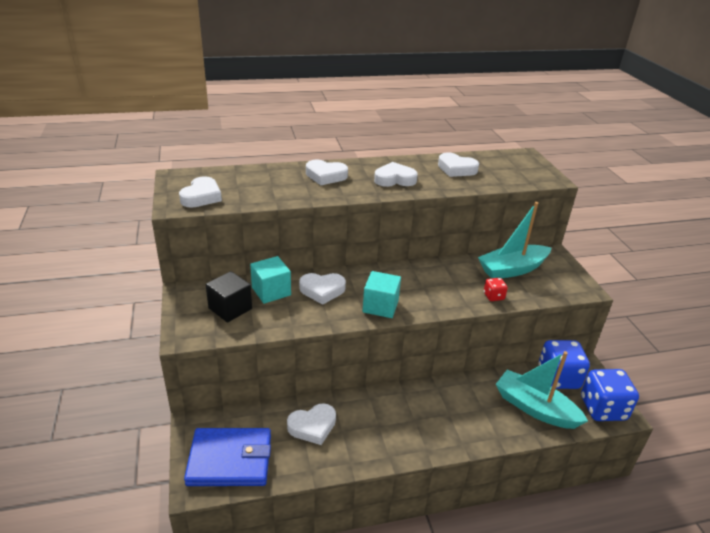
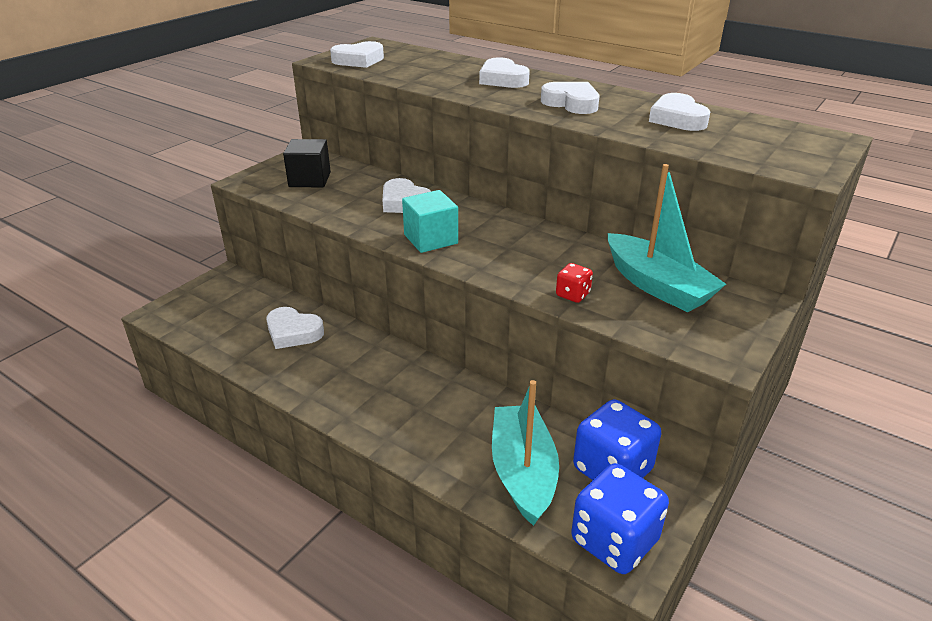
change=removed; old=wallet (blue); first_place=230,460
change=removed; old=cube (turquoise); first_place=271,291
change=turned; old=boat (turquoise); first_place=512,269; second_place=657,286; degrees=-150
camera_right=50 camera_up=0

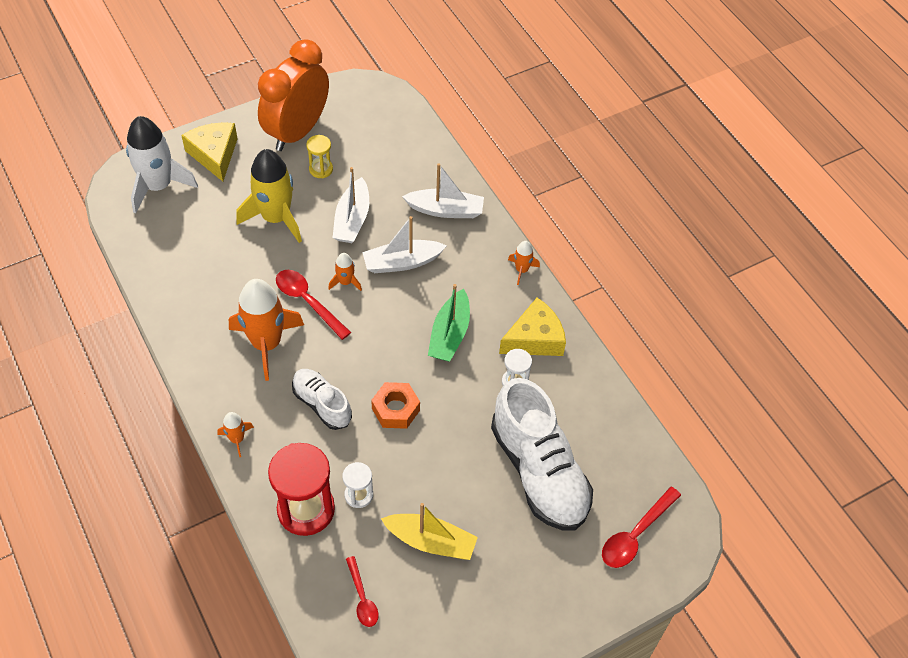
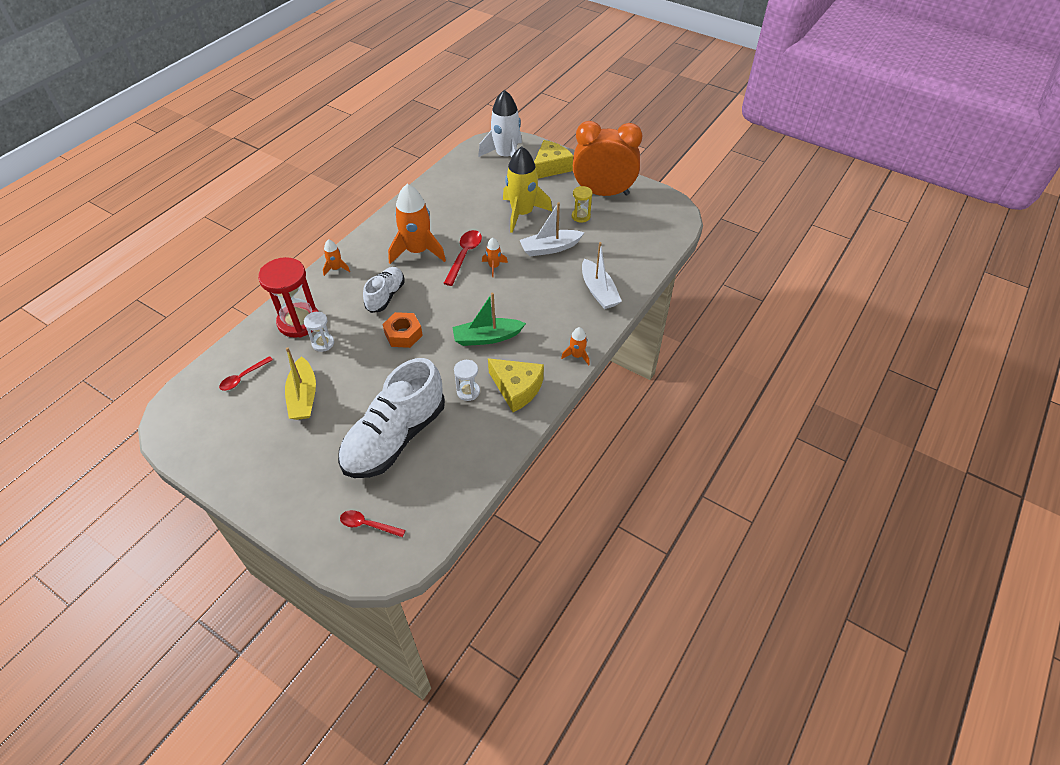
change=removed; old=boat (white); first_place=402,262
change=resized; old=spoon (red); first_place=635,535; second_place=367,525; factor=0.65
camera_right=65 camera_up=-5

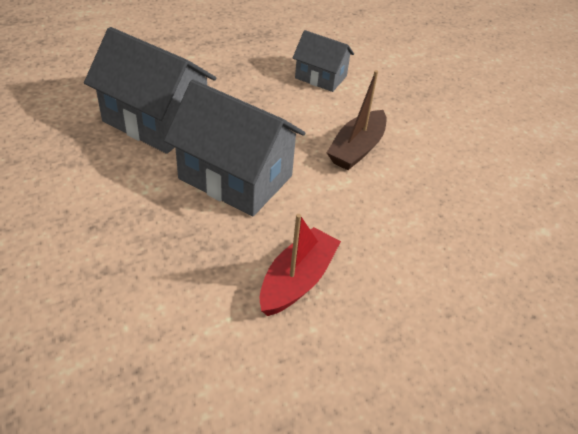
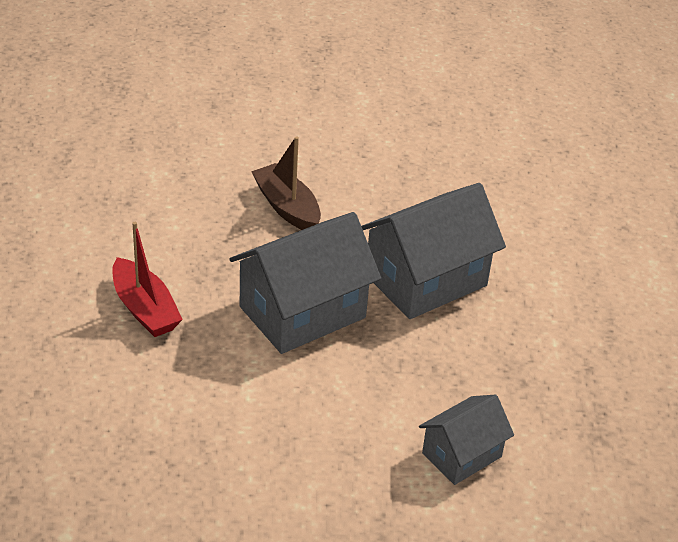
change=moved; old=boat (brown); first_place=357,149; second_place=287,207
camera_right=115 camera_up=-5

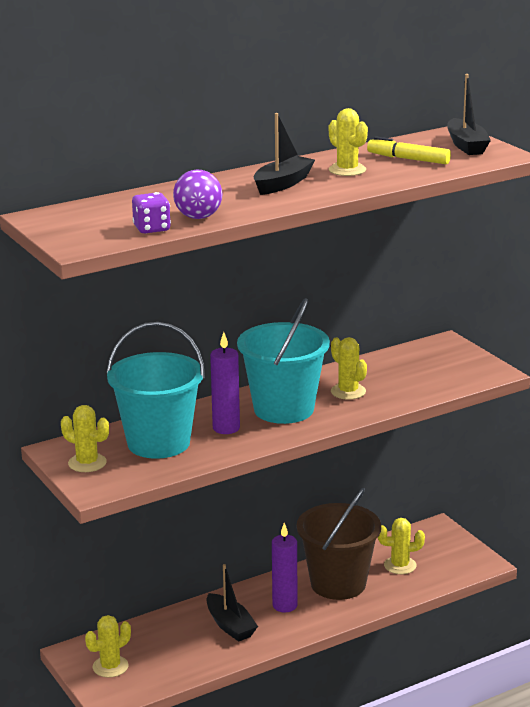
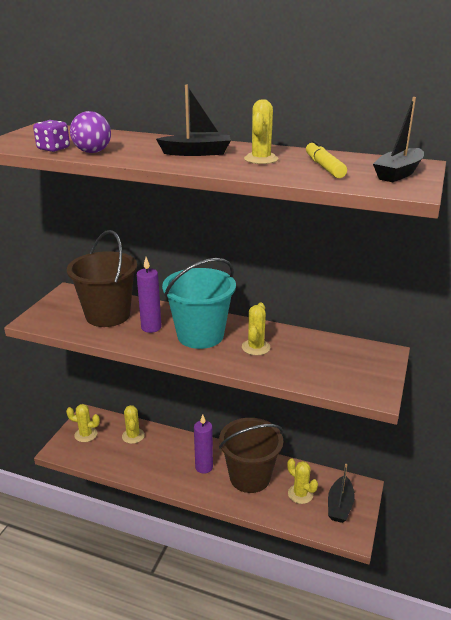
change=moved; old=cactus (yellow); first_place=87,463; second_place=133,436
change=recoloured; old=bucket (turquoise); new=bucket (brown); first_place=158,443; second_place=108,315
change=moved; old=boat (black); first_place=230,625; second_place=340,505
camera_right=50 camera_up=5

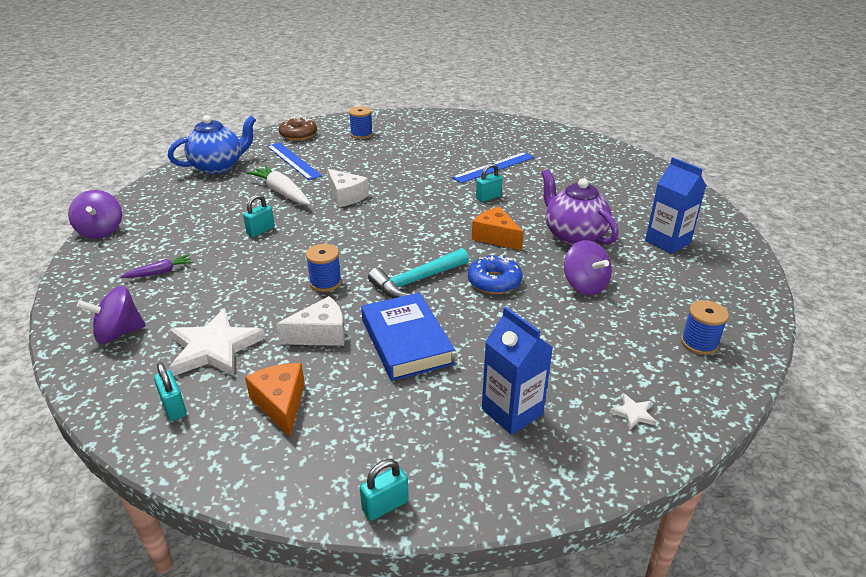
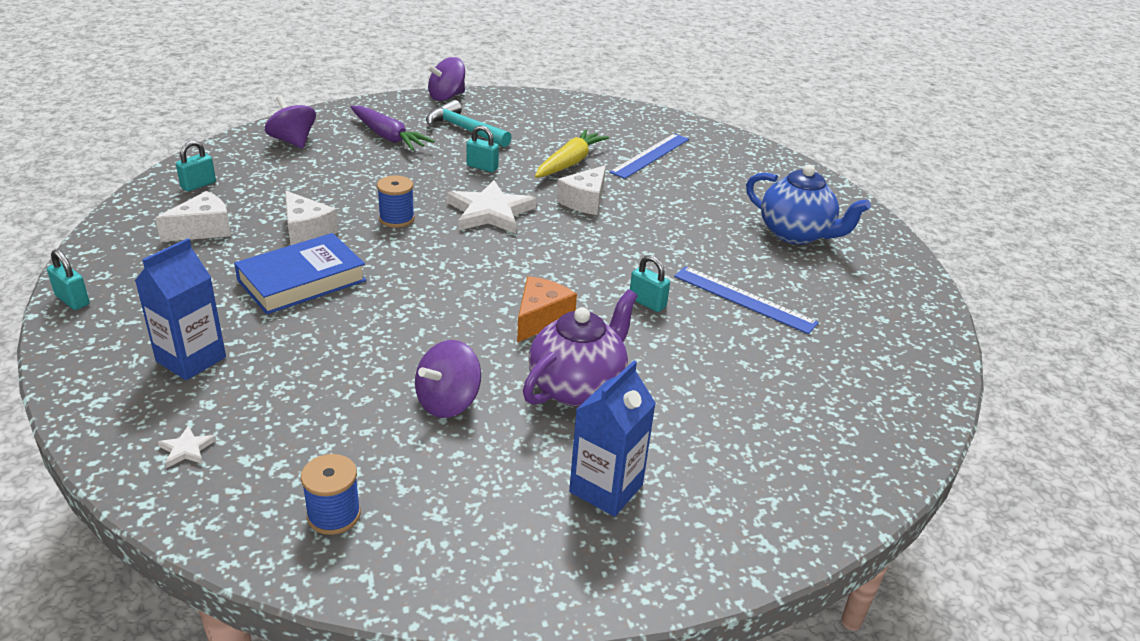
change=resized; old=carrot (purple); first_place=160,272; second_place=388,136; factor=1.77
change=moved; old=teapot (blue); first_place=218,167; second_place=796,234
change=moved; old=star (white); first_place=214,348; second_place=490,212
change=recoloured; old=cheese (orange); new=cheese (white); first_place=280,403; second_place=203,229
change=recoloured; old=carrot (white); new=carrot (yellow); first_place=282,192; second_place=569,163
change=removed; old=donut (brown); first_place=298,135
change=removed; old=spool (blue); first_place=361,134
change=moved; old=hammer (turquoise); first_place=416,281; second_place=464,129
change=removed; old=donut (blue); first_place=494,281
camera_right=70 camera_up=0

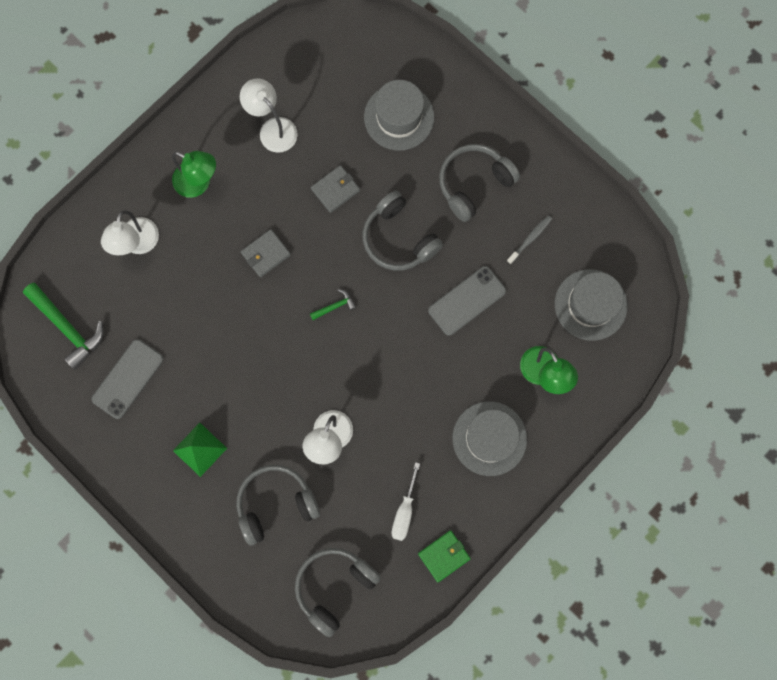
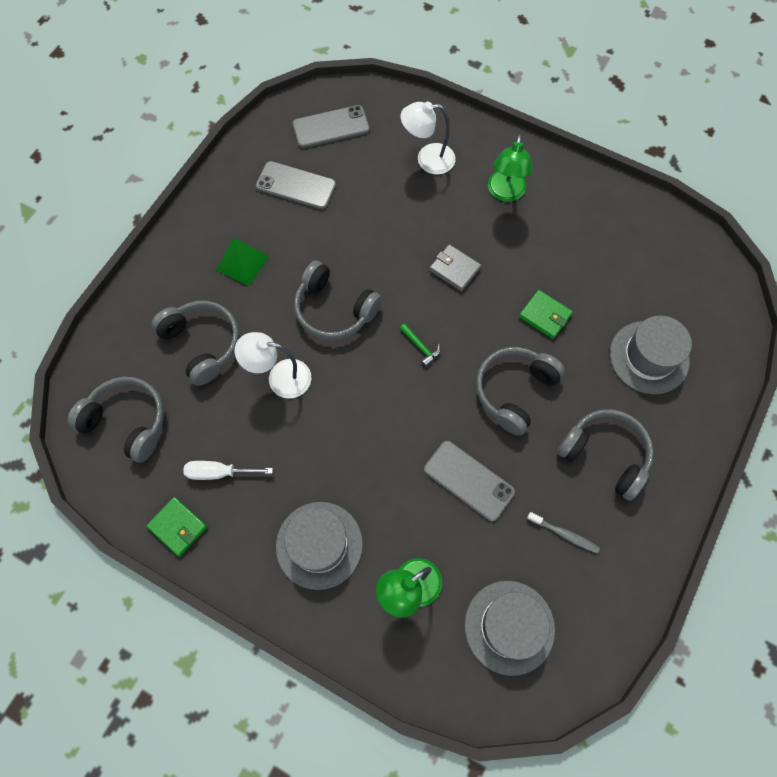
change=replaced; old=hammer (green); new=phone (grey); first_place=68,328; second_place=331,127
change=removed; old=lamp (white); first_place=273,128
change=recoloured; old=wallet (grey); new=wallet (green); first_place=335,190; second_place=545,315
change=added; new=headphones (grey); second_place=334,309
camera_right=75 camera_up=-10

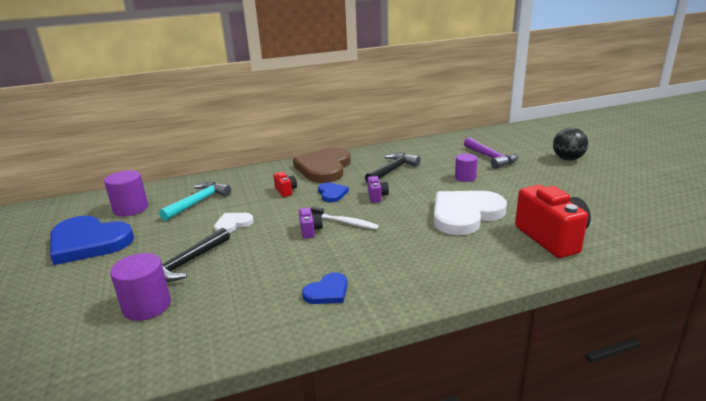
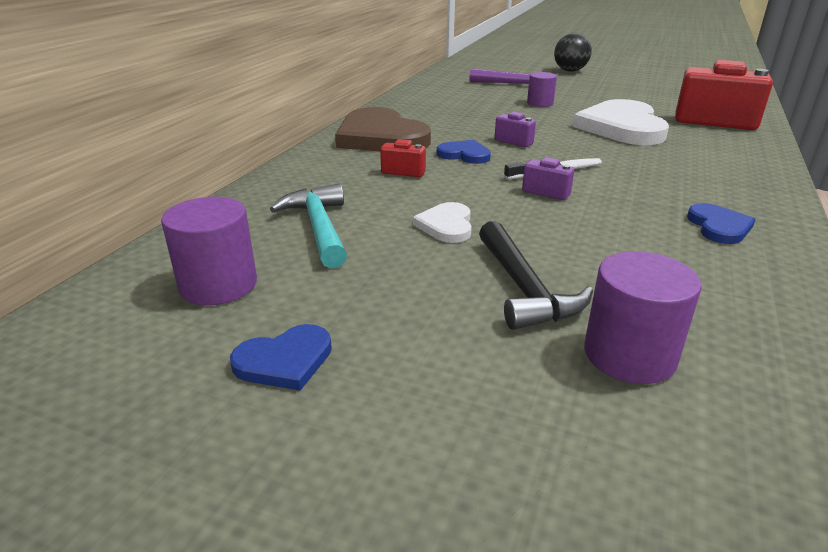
change=resized; old=heart (blue); first_place=88,242; second_place=285,361; factor=0.48
change=removed; old=hammer (black); first_place=392,170
camera_right=-50 camera_up=5

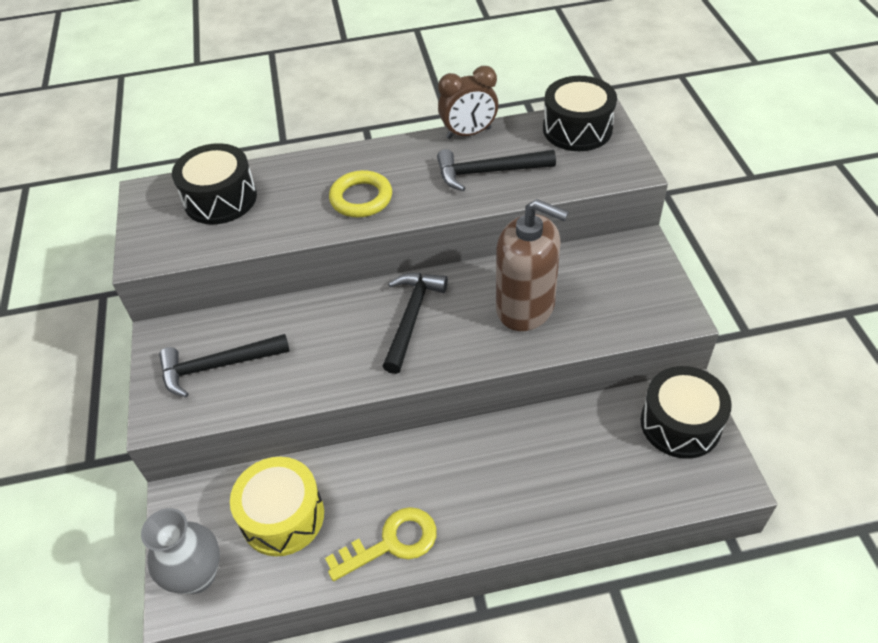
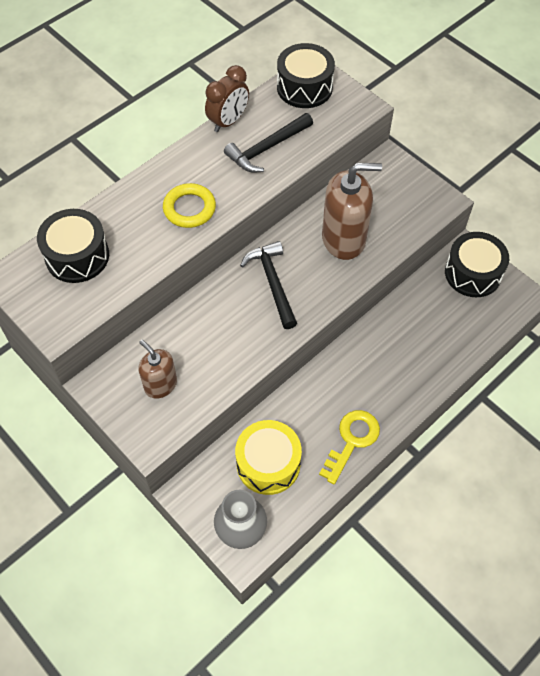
change=replaced; old=hammer (black); new=soap dispenser (brown); first_place=217,366; second_place=160,385
camera_right=-35 camera_up=10

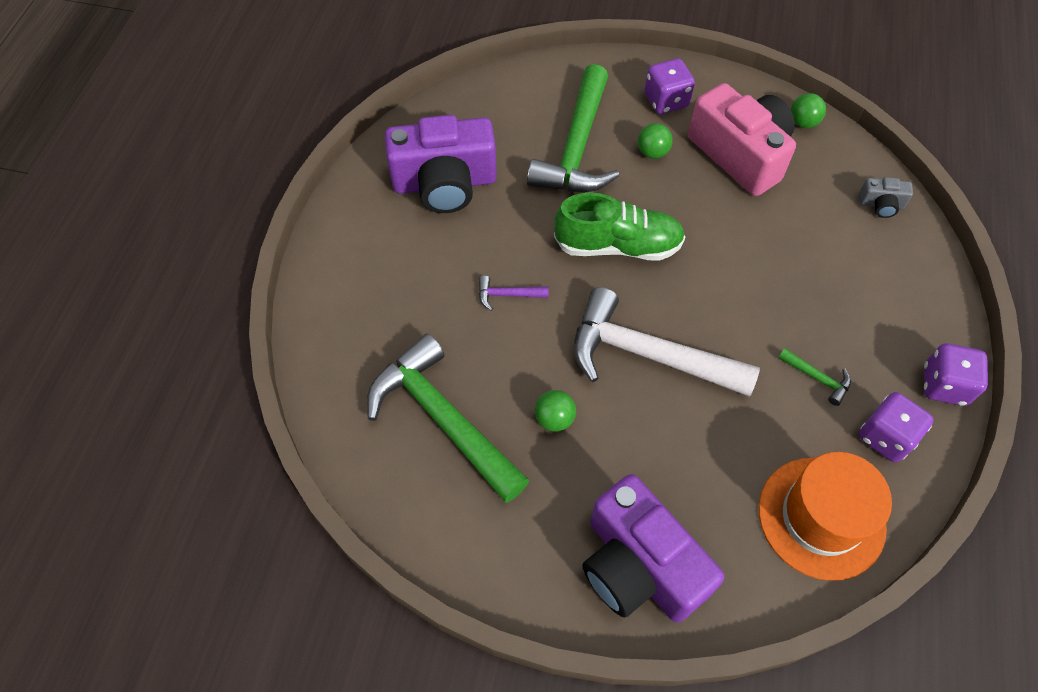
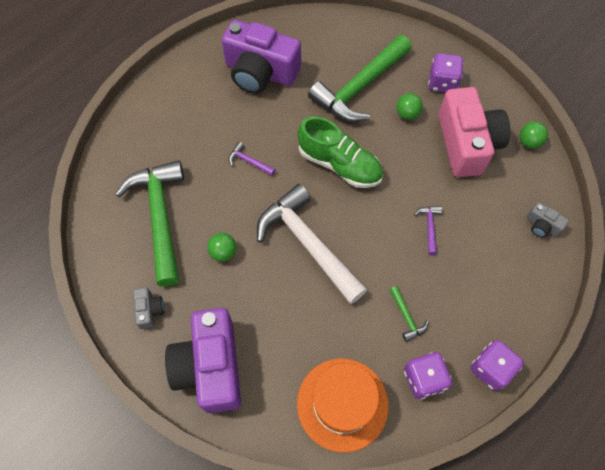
change=added; new=camera (grey); second_place=150,310
change=added; new=hammer (purple); second_place=429,227
camera_right=30 camera_up=5

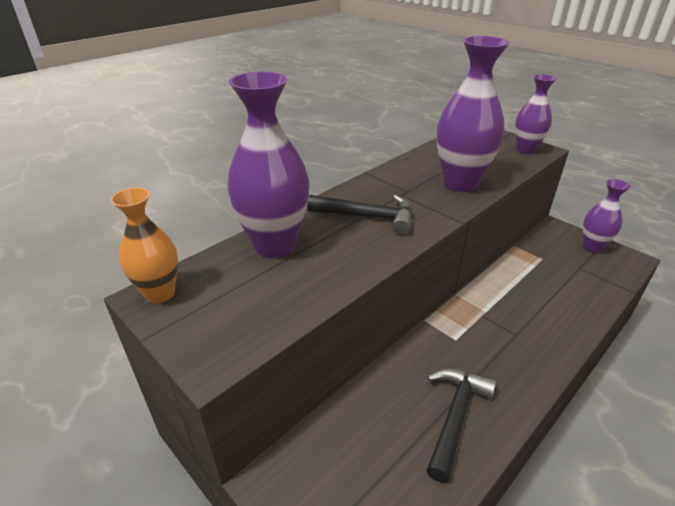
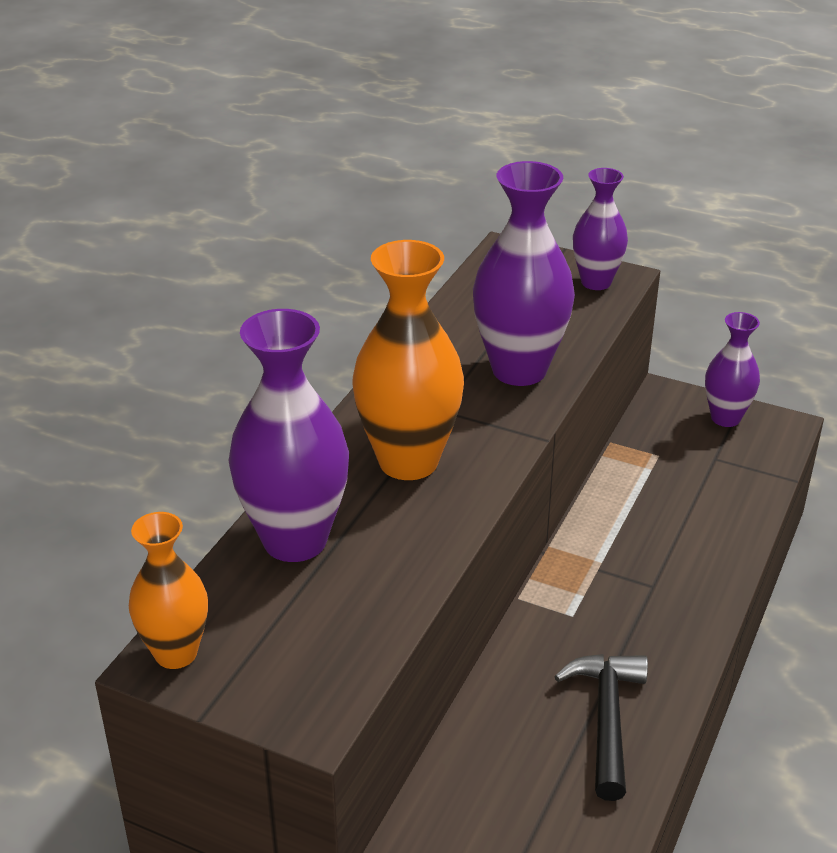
change=replaced; old=hammer (black); new=vase (orange); first_place=368,217; second_place=408,461
camera_right=-20 camera_up=0

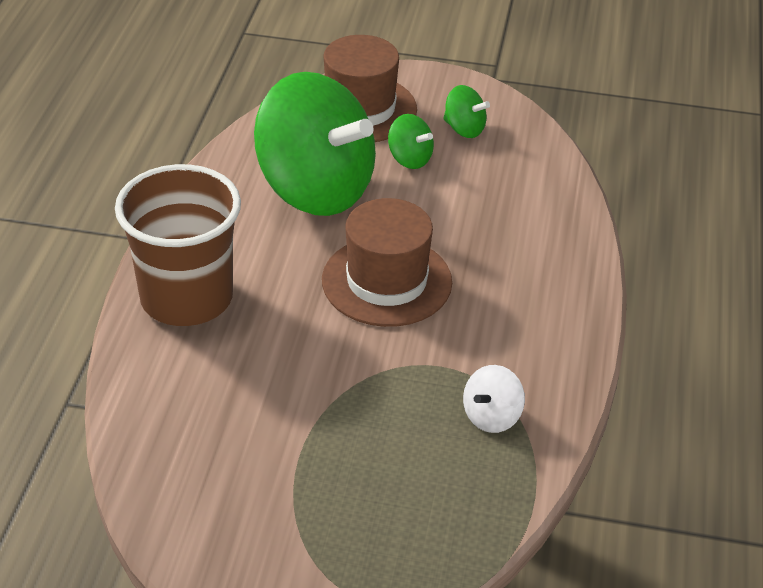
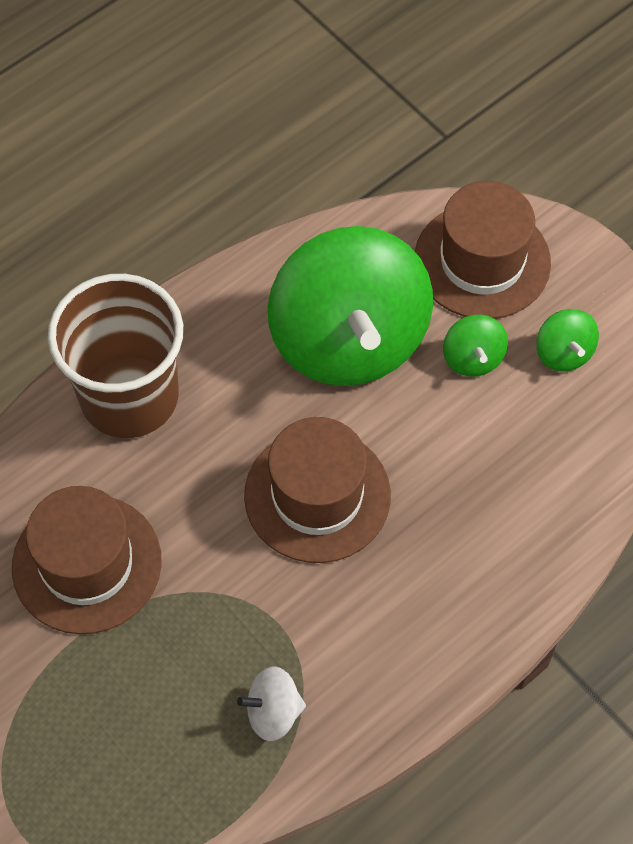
change=added; new=hat (brown); second_place=87,564
camera_right=40 camera_up=20

